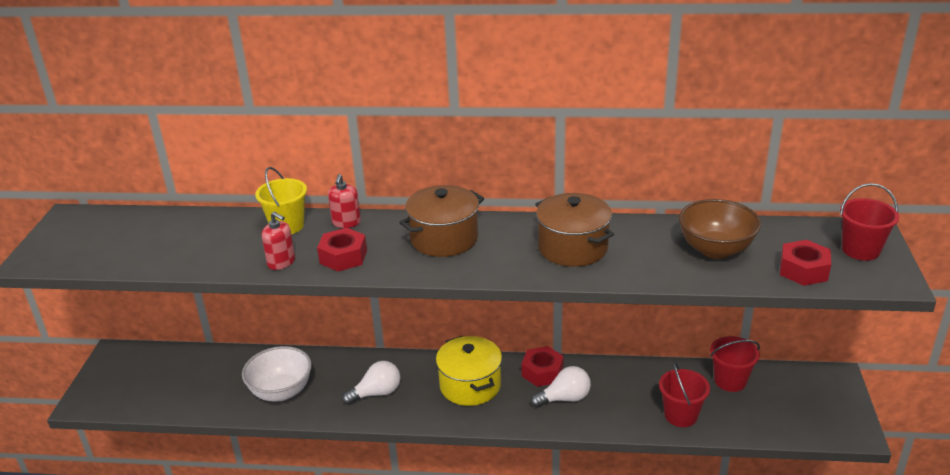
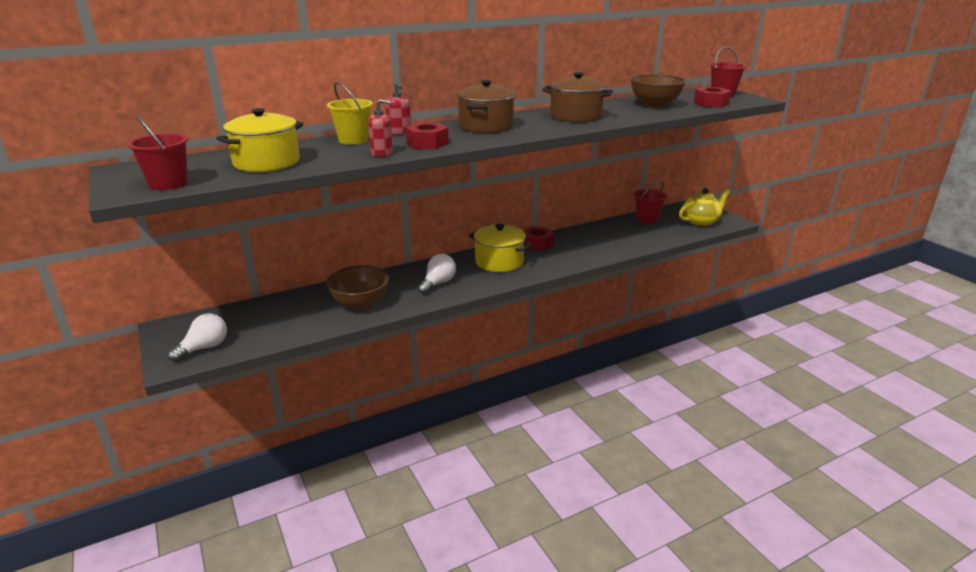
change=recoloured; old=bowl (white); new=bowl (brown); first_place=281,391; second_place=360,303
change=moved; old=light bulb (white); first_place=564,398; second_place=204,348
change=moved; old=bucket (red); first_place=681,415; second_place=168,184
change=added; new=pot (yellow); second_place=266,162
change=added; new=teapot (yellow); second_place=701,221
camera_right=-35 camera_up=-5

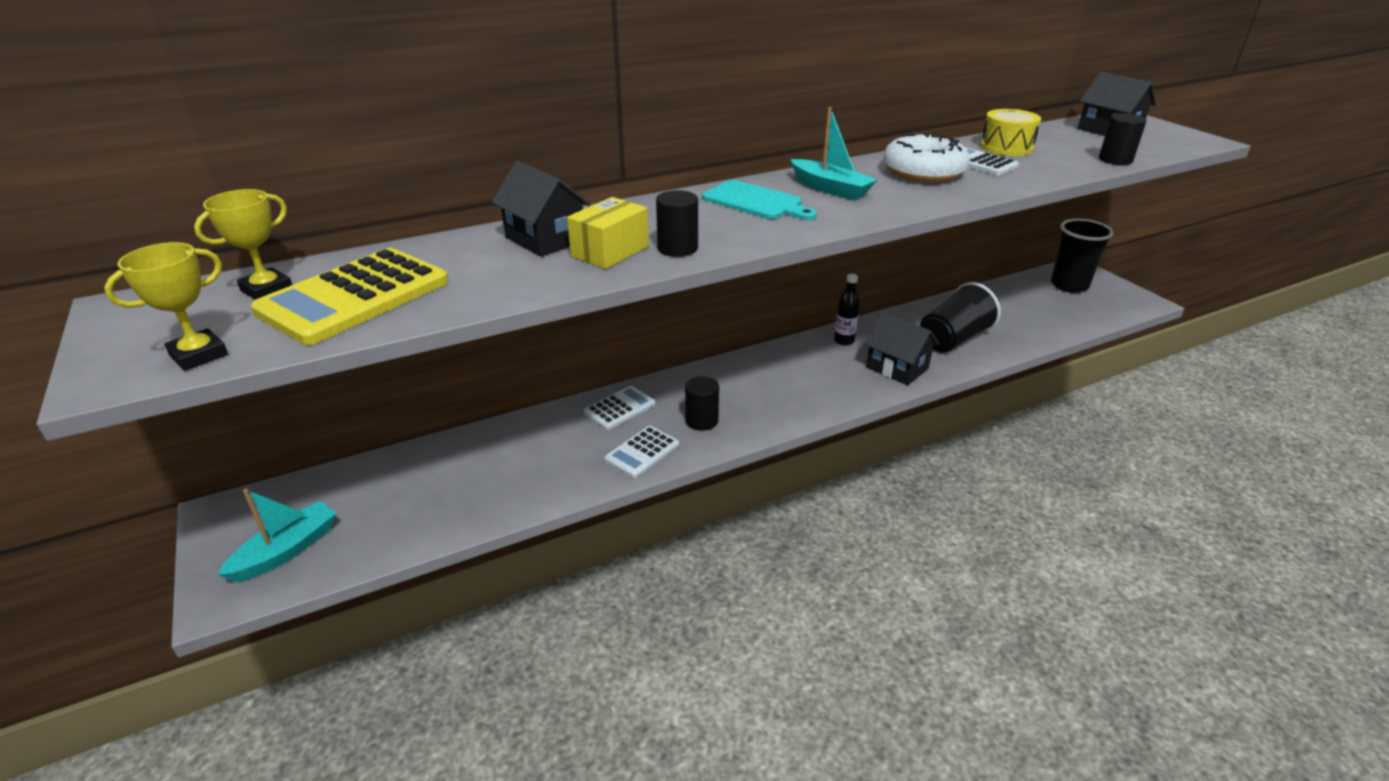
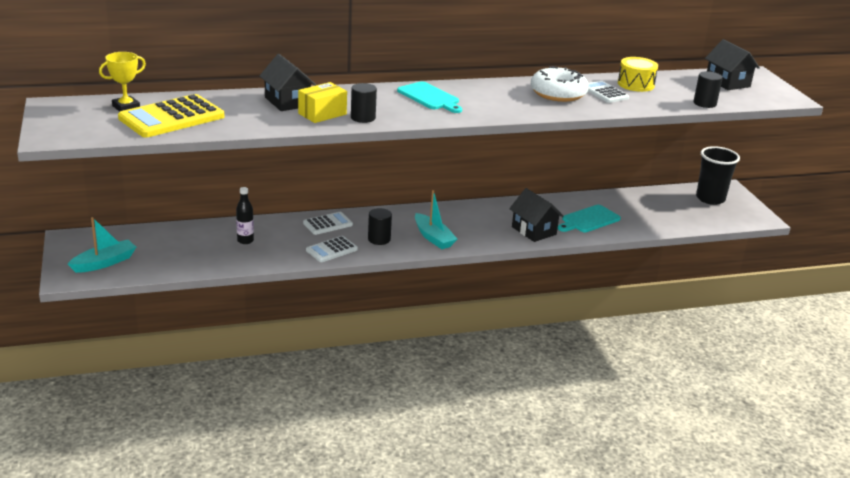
change=removed; old=trophy (yellow); first_place=199,355
change=moved; old=boat (turquoise); first_place=830,189; second_place=433,238
change=moved; old=bottle (black); first_place=844,341; second_place=245,240
change=replaced; old=cup (black); new=cutting board (turquoise); first_place=953,339; second_place=589,220
camera_right=10 camera_up=-5

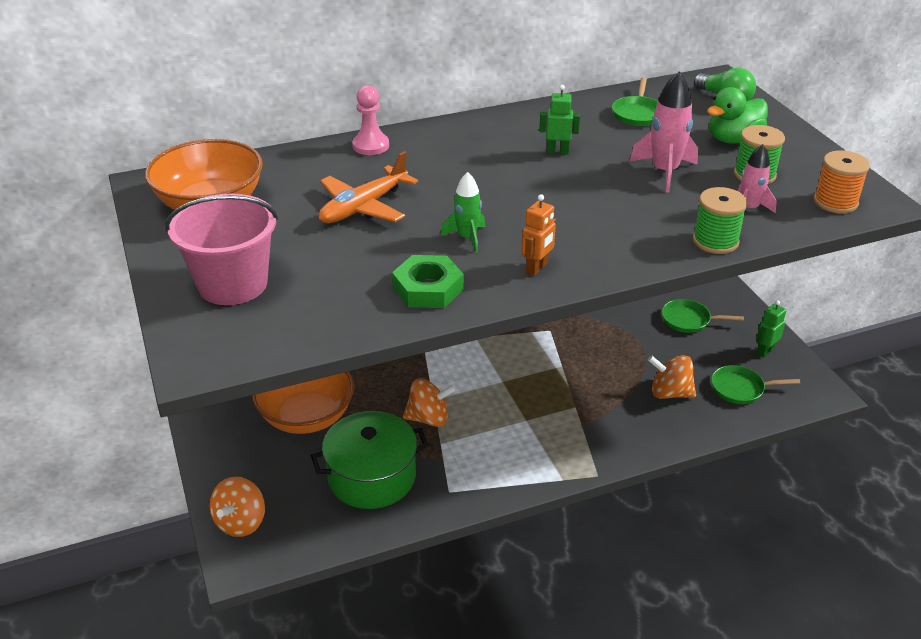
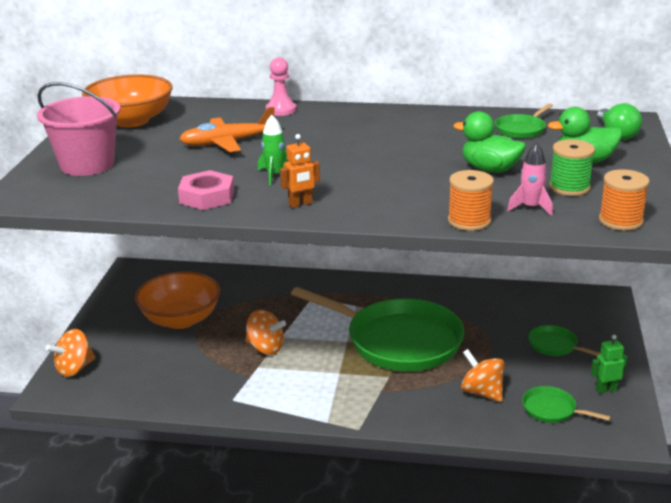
change=removed; old=pot (green); first_place=372,477
change=recoloured; old=nut (green); new=nut (pink); first_place=428,288; second_place=207,197
change=removed; old=robot (green); first_place=557,152
change=replaced; old=rocket (pink); new=duck (green); first_place=664,172; second_place=490,169
change=recoloured; old=spool (green); new=spool (orange); first_place=715,241; second_place=469,221
change=added; new=pan (green); second_place=398,341
camera_right=30 camera_up=-10

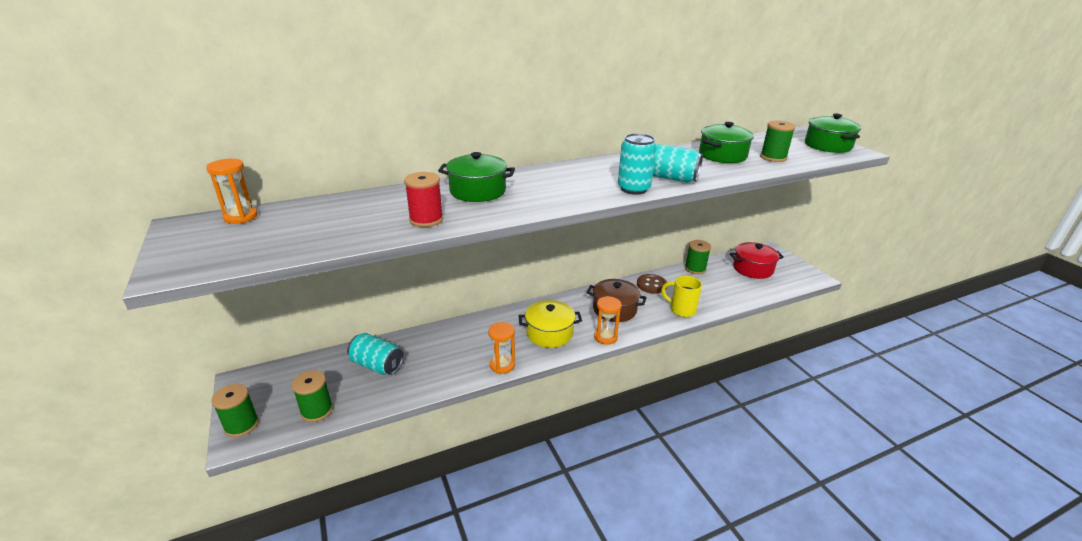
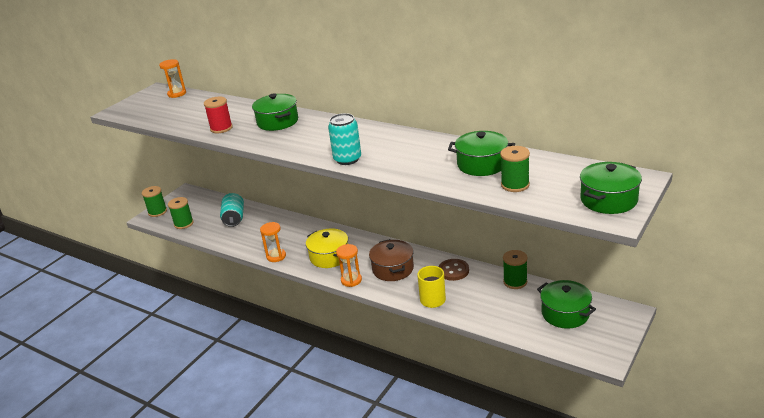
change=removed; old=can (turquoise); first_place=671,178
change=recoloured; old=pot (red); new=pot (green); first_place=752,269; second_place=565,313
camera_right=60 camera_up=0

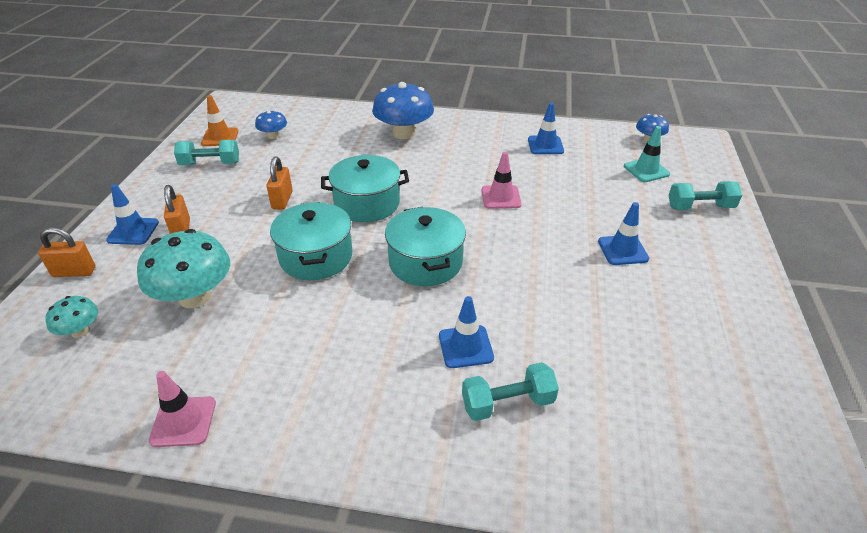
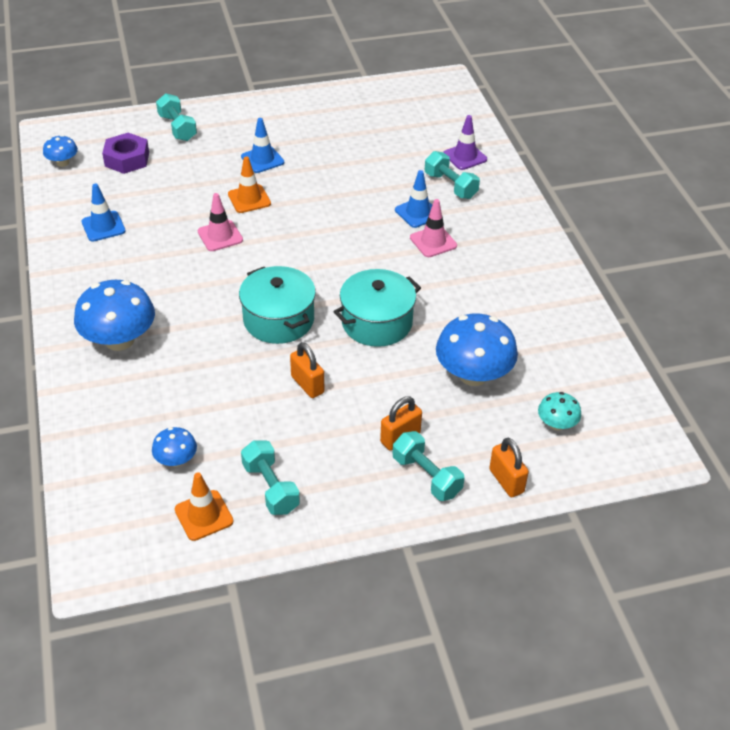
change=replaced; old=traffic cone (blue); new=dumbbell (turquoise); first_place=133,231; second_place=426,476
change=recoloured; old=mushroom (turquoise); new=mushroom (blue); first_place=195,297; second_place=473,375
change=moved; old=traffic cone (pink); first_place=183,421; second_place=433,242
change=turned; old=padlock (orange); first_place=282,200; second_place=307,385; degrees=75
change=removed; old=pot (turquoise); first_place=425,262
change=replaced; old=traffic cone (turquoise); new=nut (purple); first_place=646,170; second_place=127,159
change=added; new=traffic cone (orange); second_place=249,199
change=added; new=traffic cone (purple); second_place=465,157
camera_right=-115 camera_up=5

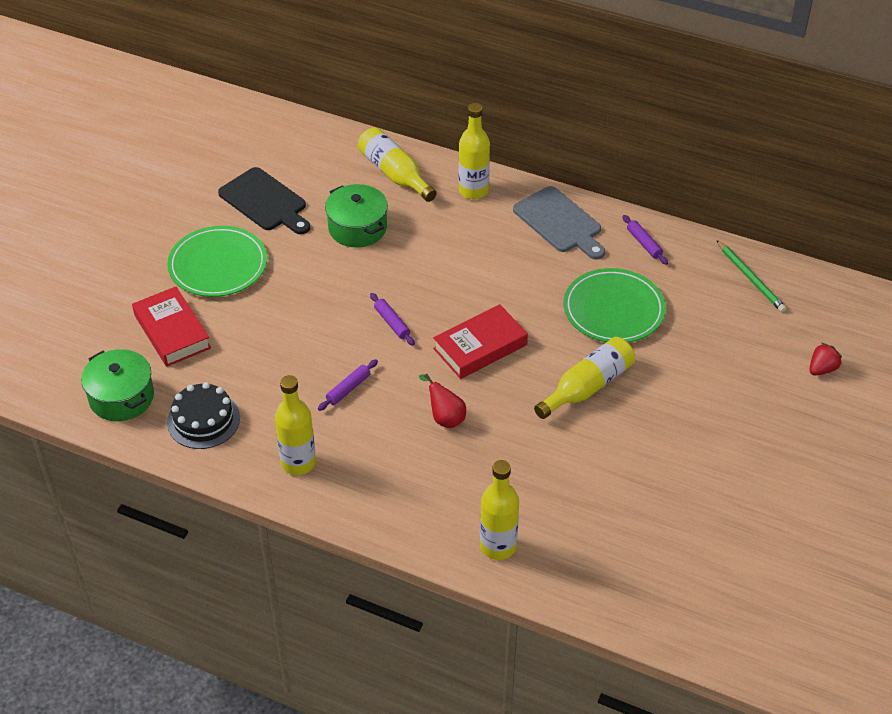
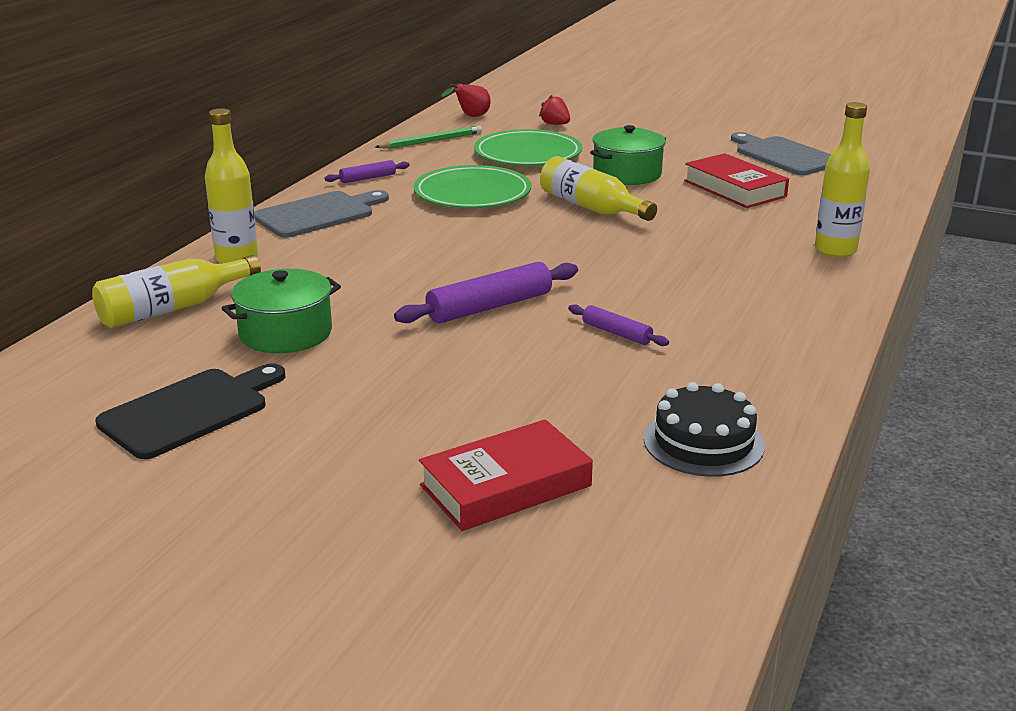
change=moved; old=pot (green); first_place=121,397; second_place=627,174
change=moved; old=plate (green); first_place=218,265; second_place=528,154
change=removed; old=bottle (yellow); first_place=298,462
change=resized; old=rolling pin (purple); first_place=392,323; second_place=489,307; factor=1.82
change=moved; old=pear (red); first_place=445,417; second_place=471,117
change=moved; old=book (red); first_place=480,347; second_place=734,189
change=added; new=cutting board (grey); second_place=783,155
camera_right=-90 camera_up=-20

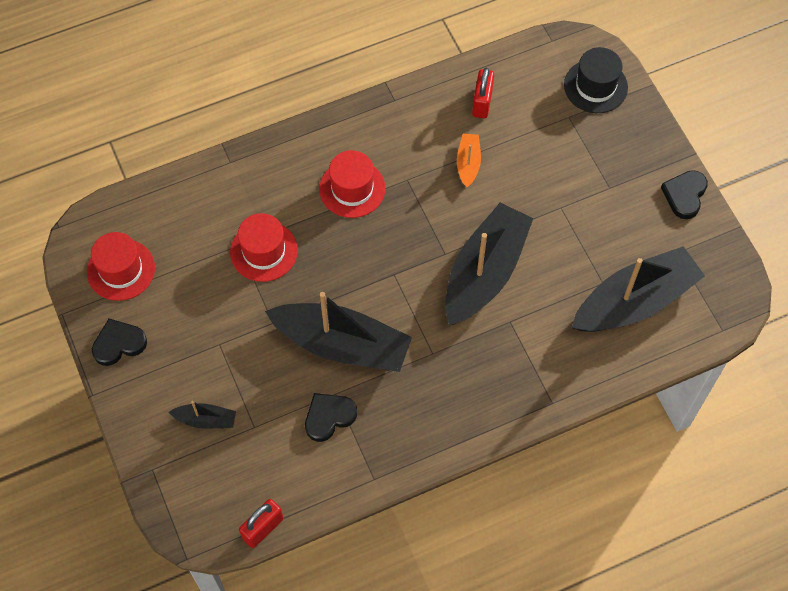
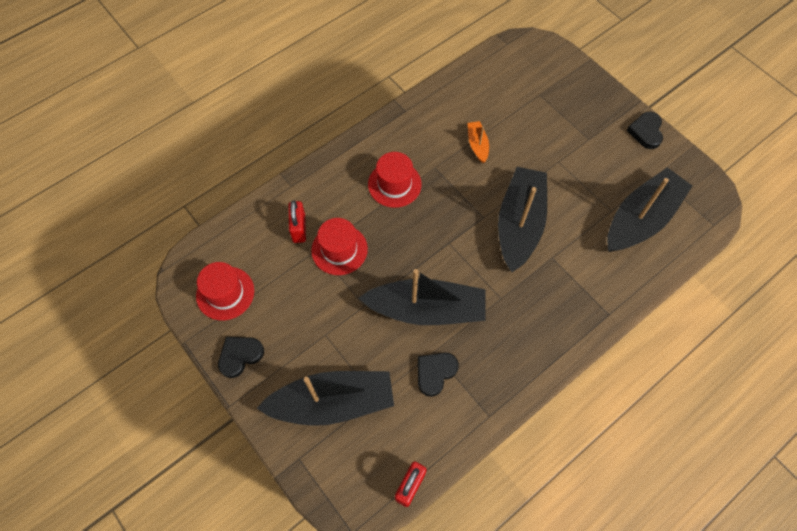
change=resized; old=boat (black); first_place=206,420; second_place=333,402; factor=2.26
change=moved; old=padlock (red); first_place=482,102; second_place=299,228
change=removed; old=hat (black); first_place=595,86
camera_right=-15 camera_up=0

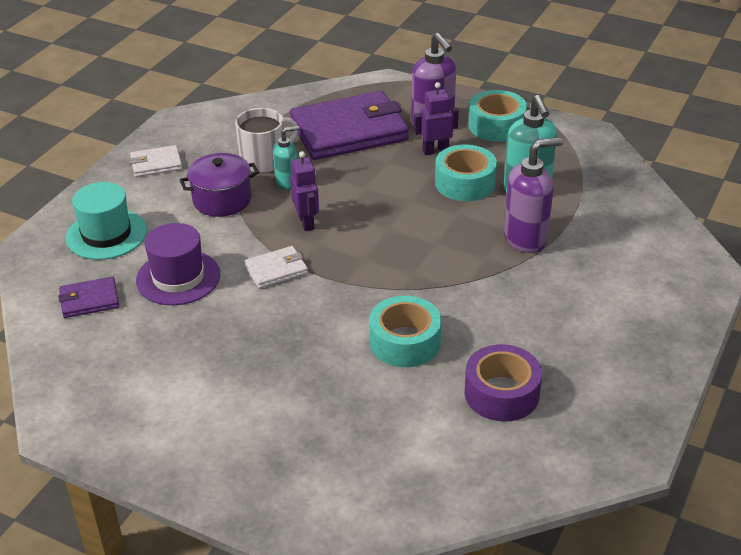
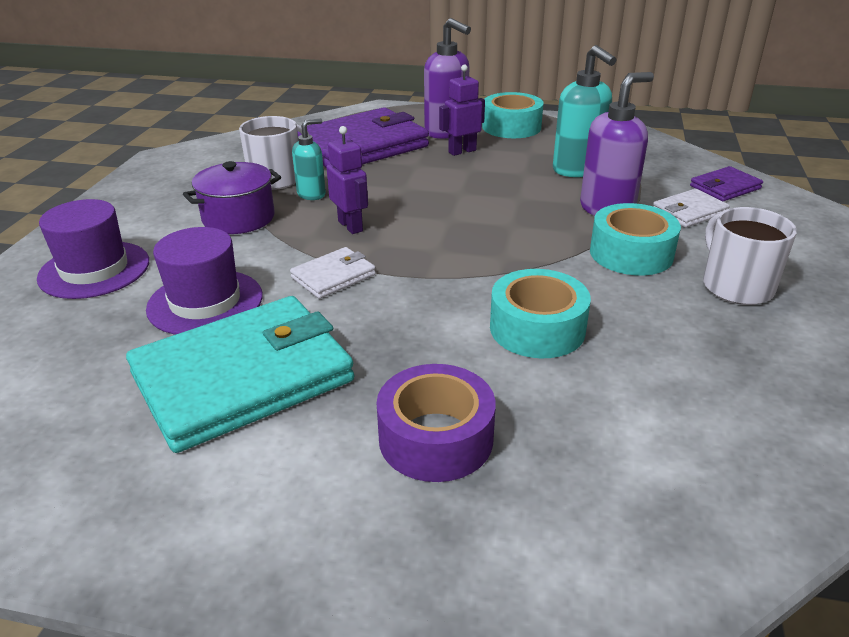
change=moved; old=wallet (purple); first_place=89,300; second_place=725,187
change=recoloured; old=hat (turquoise); new=hat (purple); first_place=106,234; second_place=94,270
change=moved; old=wallet (white); first_place=156,164; second_place=689,211
change=moved; old=tape (turquoise); first_place=465,183; second_place=631,253
change=moved; old=tape (purple); first_place=501,393; second_place=435,438
change=added; new=wallet (turquoise); second_place=243,377
change=added; new=mug (white); second_place=736,286
camera_right=-15 camera_up=-5

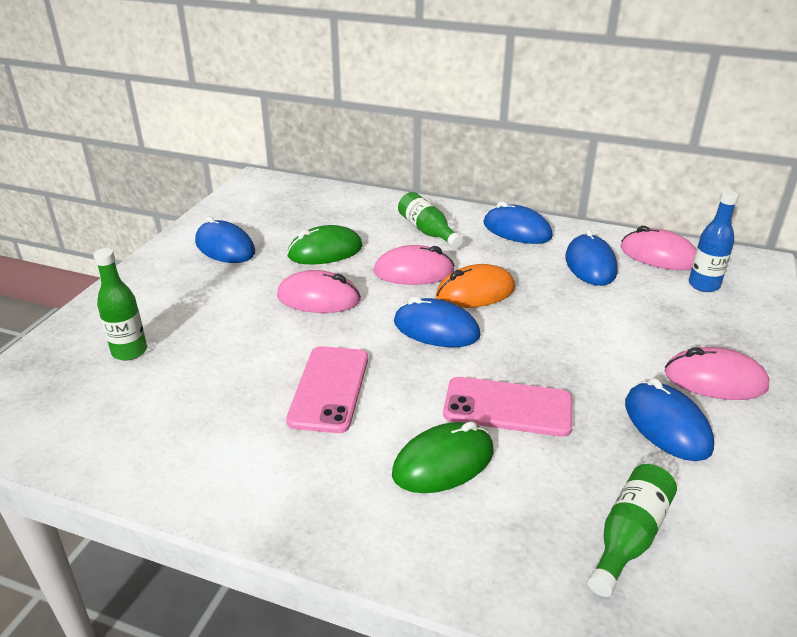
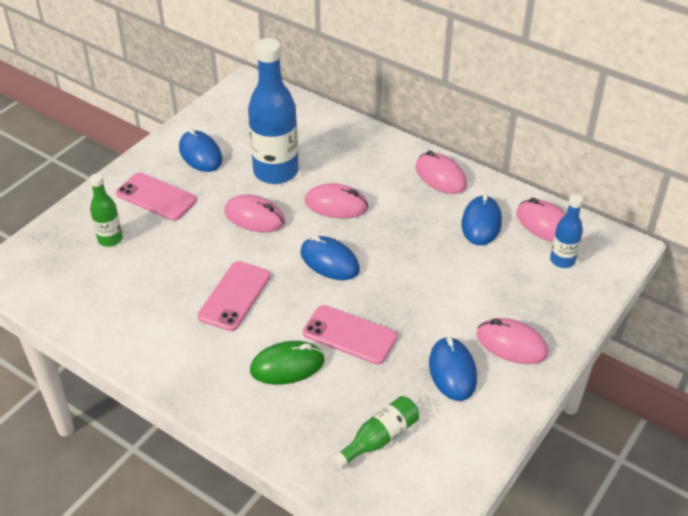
change=replaced; old=mouse (green); new=bottle (blue); first_place=325,251; second_place=276,172
change=removed; old=bottle (green); first_place=427,231
change=removed; old=mouse (orange); first_place=475,292
change=recoloured; old=mouse (blue); new=mouse (pink); first_place=517,230; second_place=440,176
change=added; new=phone (pink); second_place=156,197
camera_right=15 camera_up=10

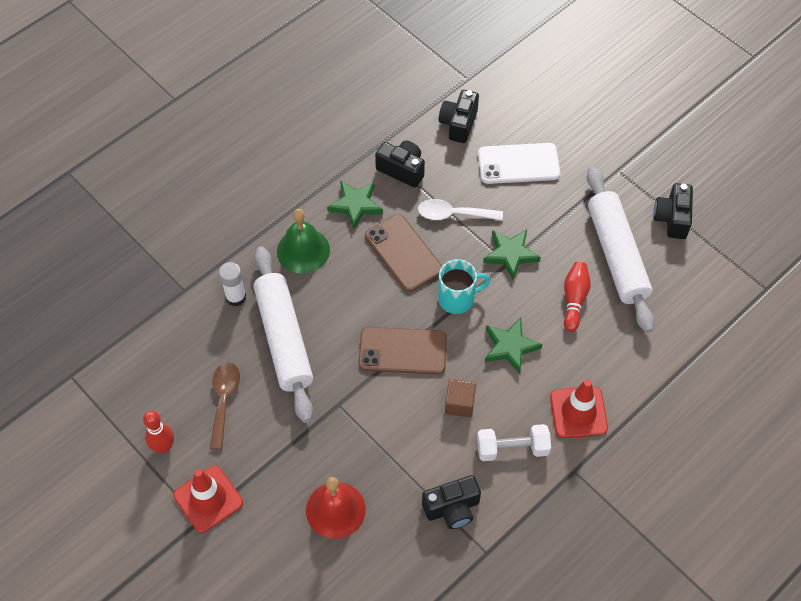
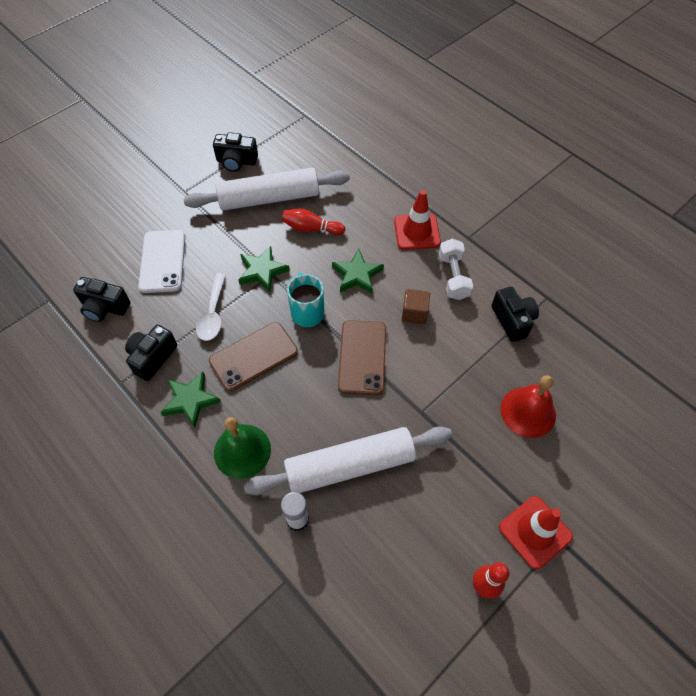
change=removed; old=spoon (brown); first_place=224,400
camera_right=-90 camera_up=0

